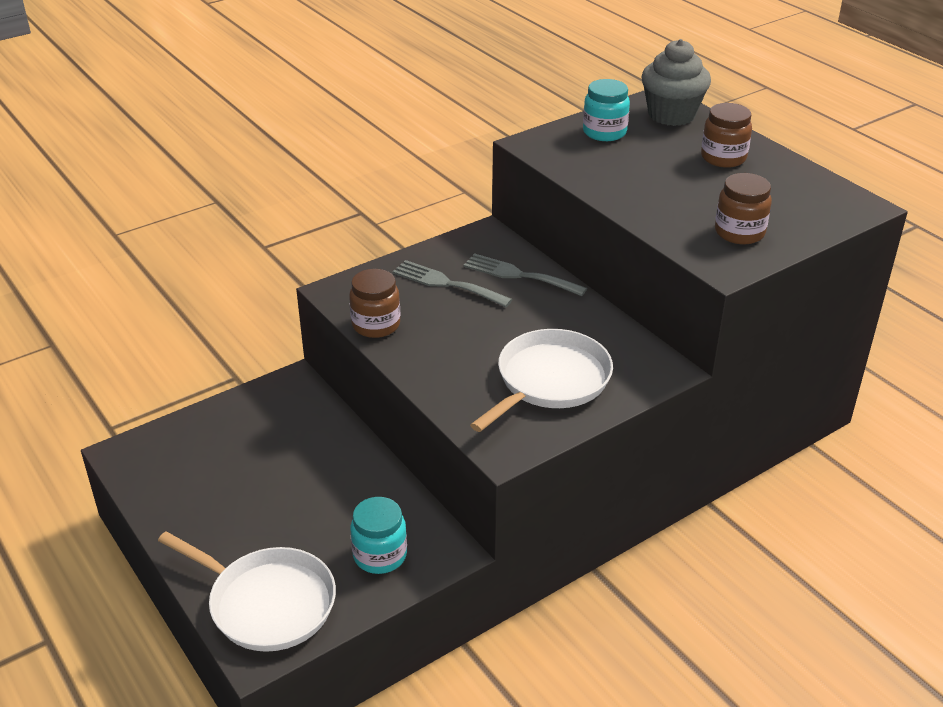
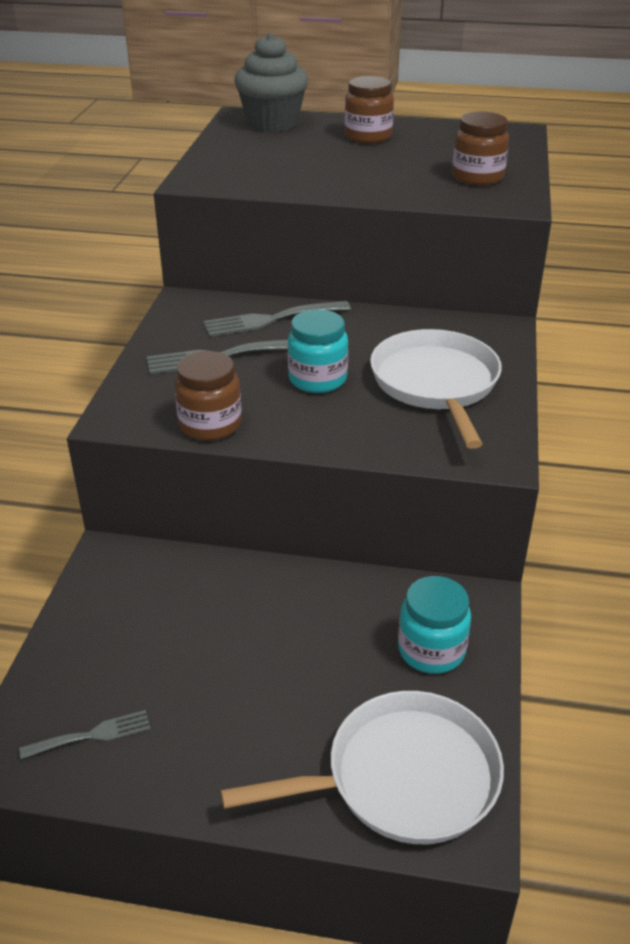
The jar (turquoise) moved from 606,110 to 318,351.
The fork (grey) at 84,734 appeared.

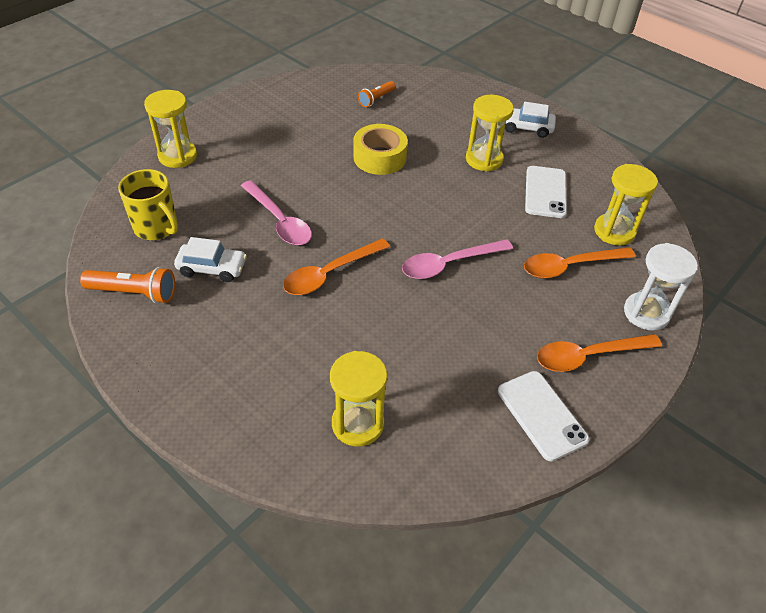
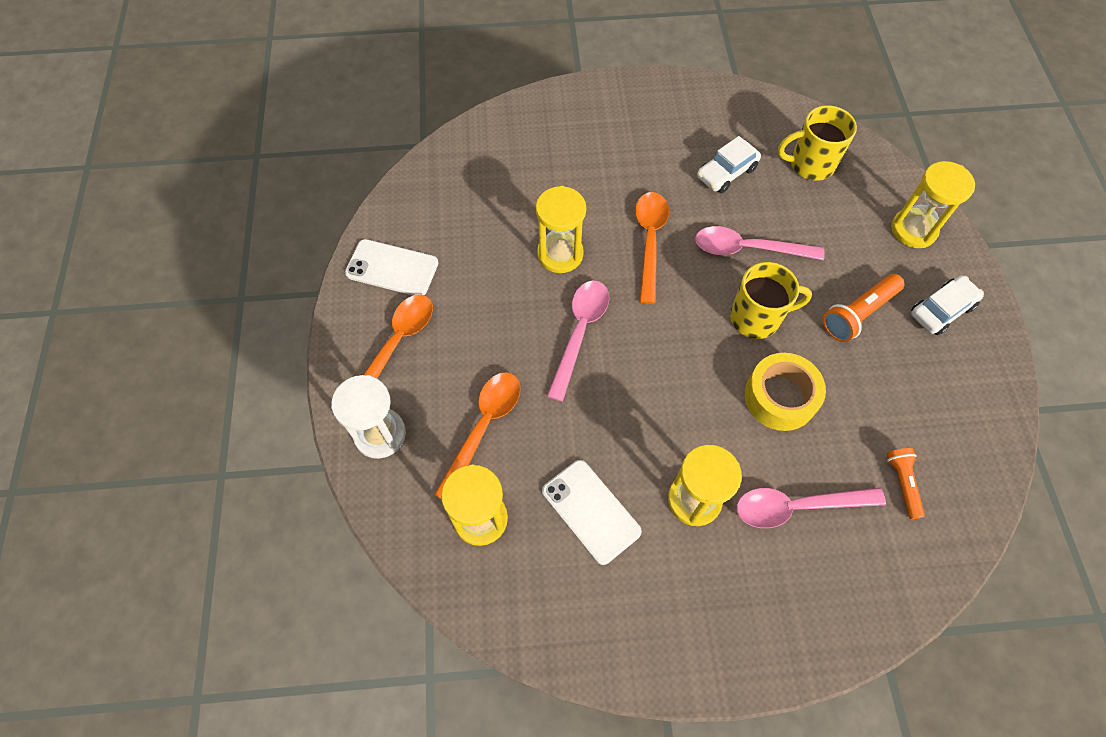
The car (white) moved from 530,120 to 947,305.
The flashlight (orange) moved from 127,285 to 864,308.
The hourglass (yellow) moved from 358,399 to 561,229.
The mug (yellow) at 771,300 appeared.
The spoon (pink) at 811,508 appeared.

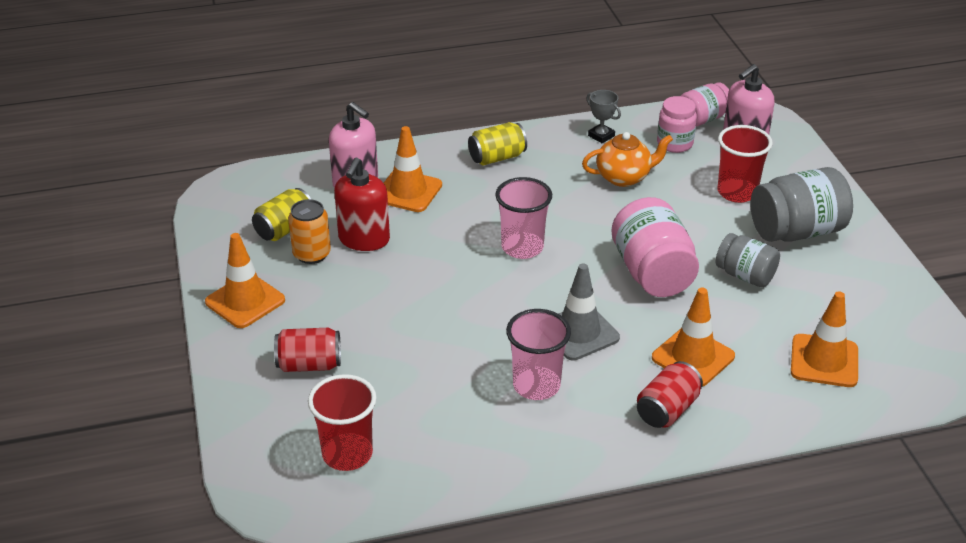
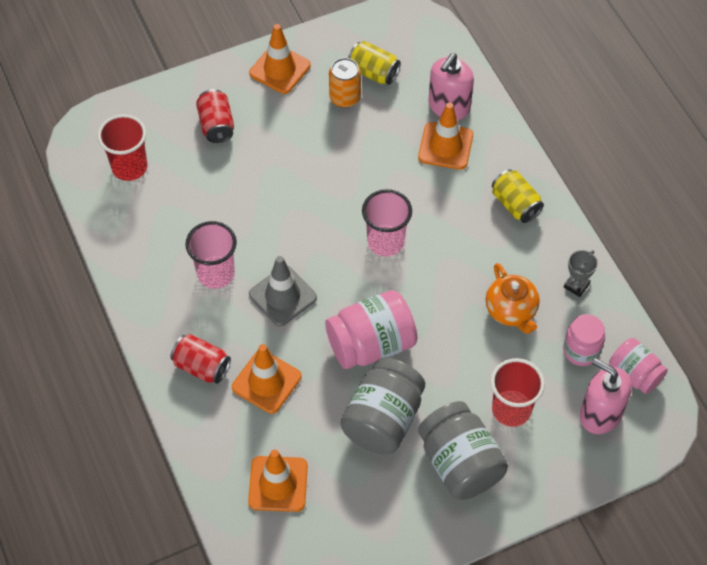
The soap dispenser (red) at 362,204 disappeared.
The jar (grey) at 748,260 changed to 1.62 times the size.

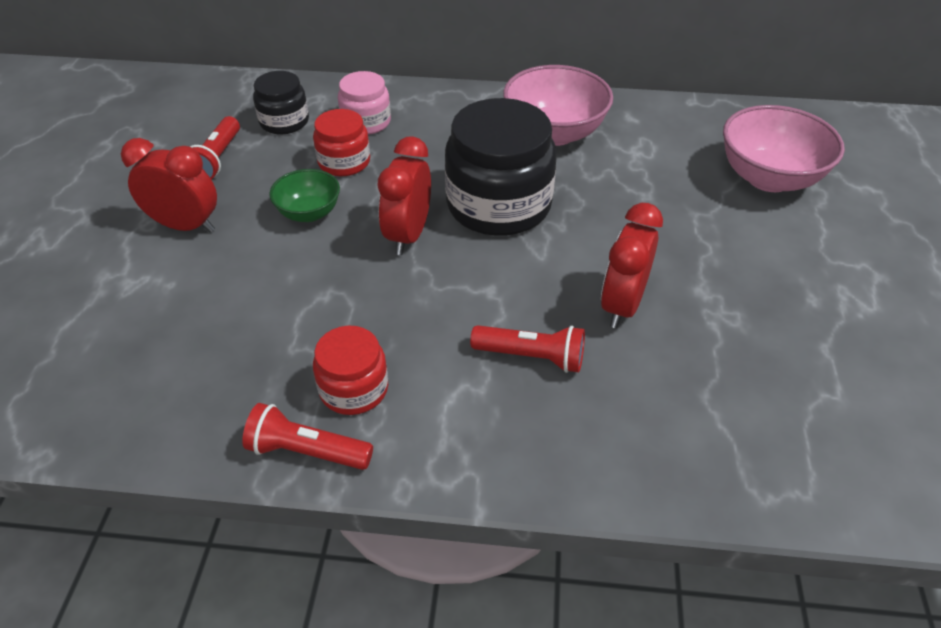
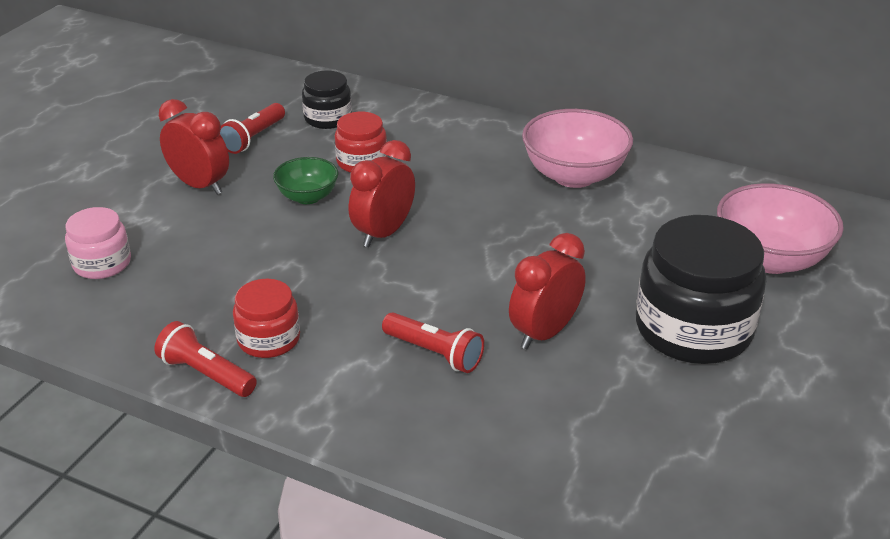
The jar (pink) moved from 364,103 to 98,243.
The jar (black) moved from 501,167 to 701,289.

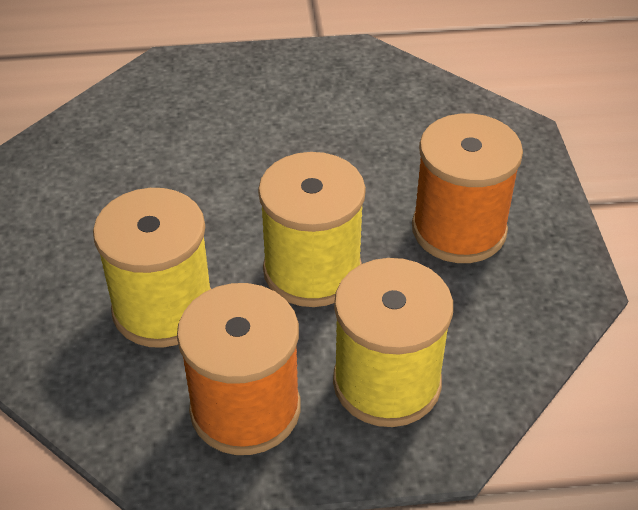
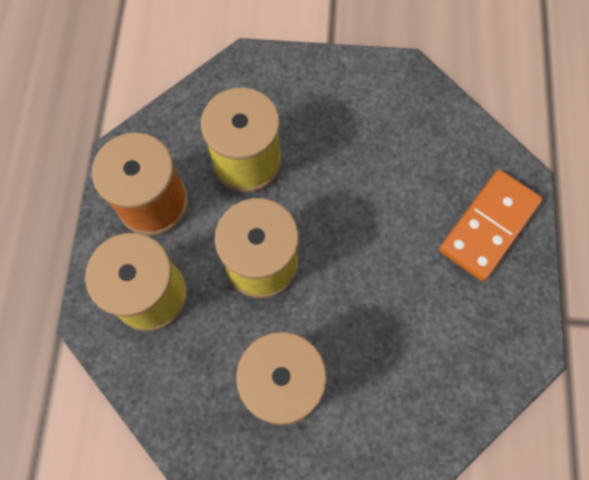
The domino (orange) at 490,225 appeared.

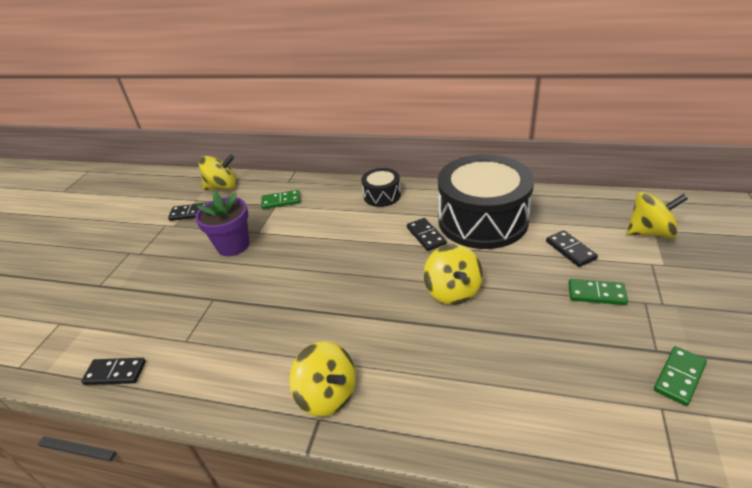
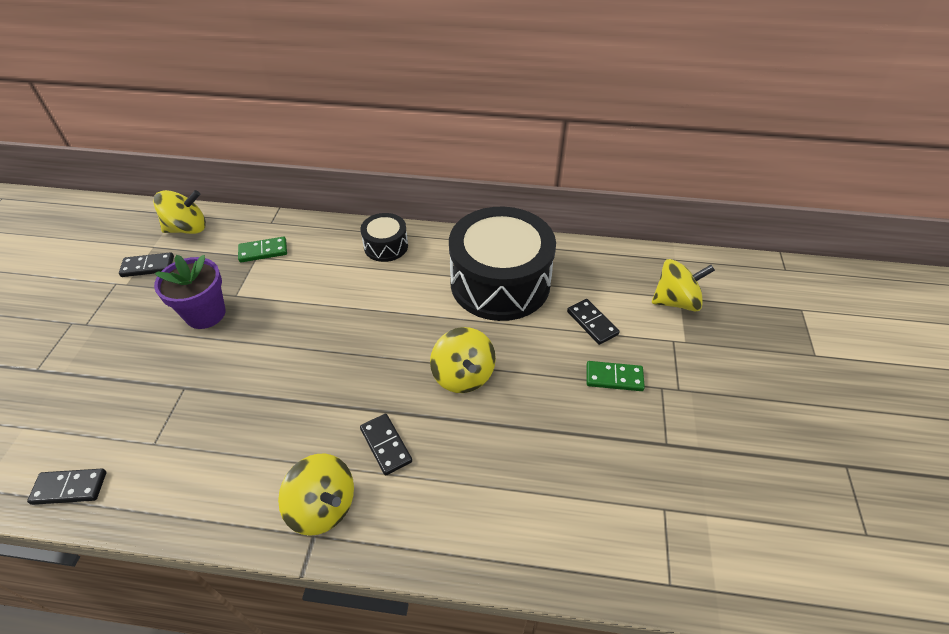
The domino (black) moved from 427,234 to 386,444.
The domino (green) at 680,376 disappeared.

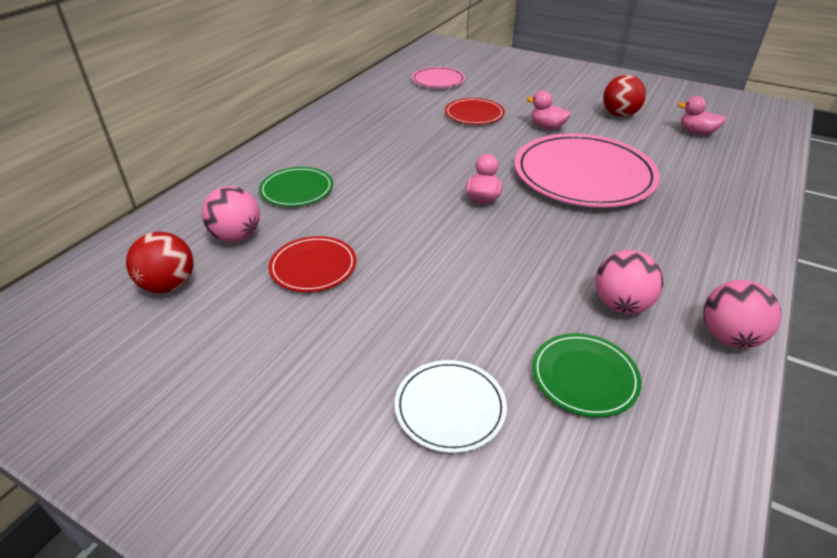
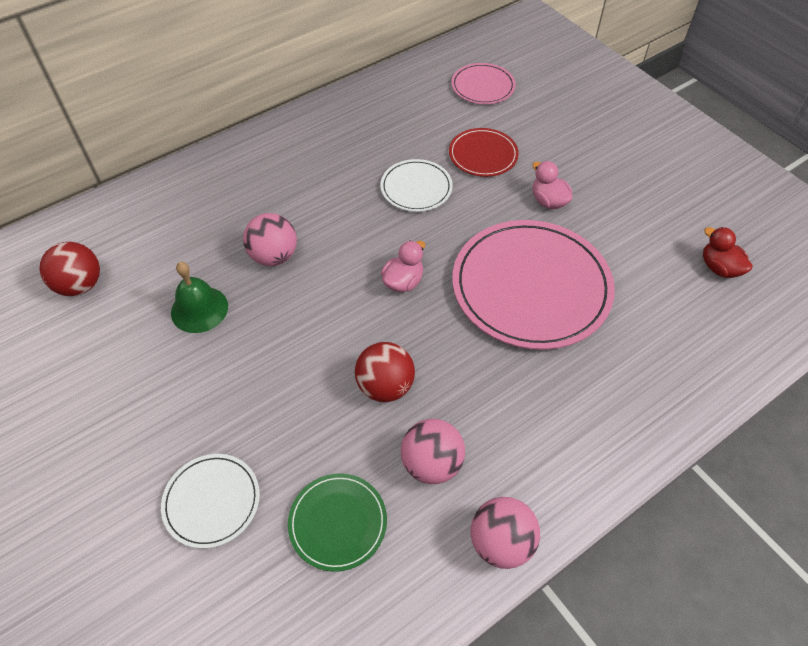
The ball (red) moved from 624,96 to 385,372.
The duck (pink) at 702,115 became the duck (red) at 728,252.
The plate (green) at 296,187 disappeared.
The ball (pink) moved from 231,214 to 270,239.
The plate (red) at 312,264 was replaced by the bell (green) at 199,297.
The plate (white) at 416,185 appeared.

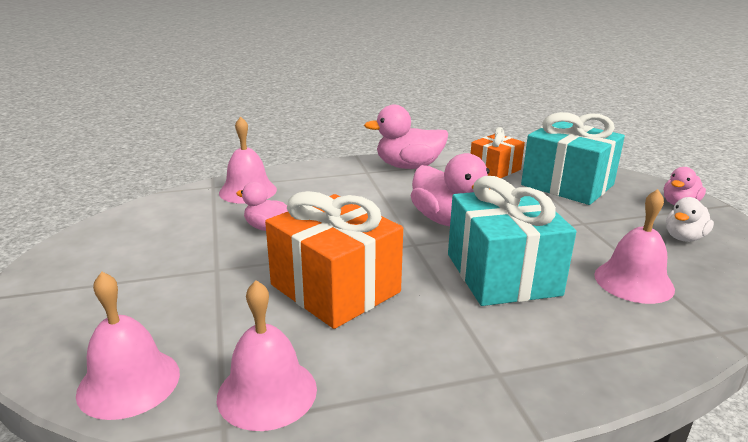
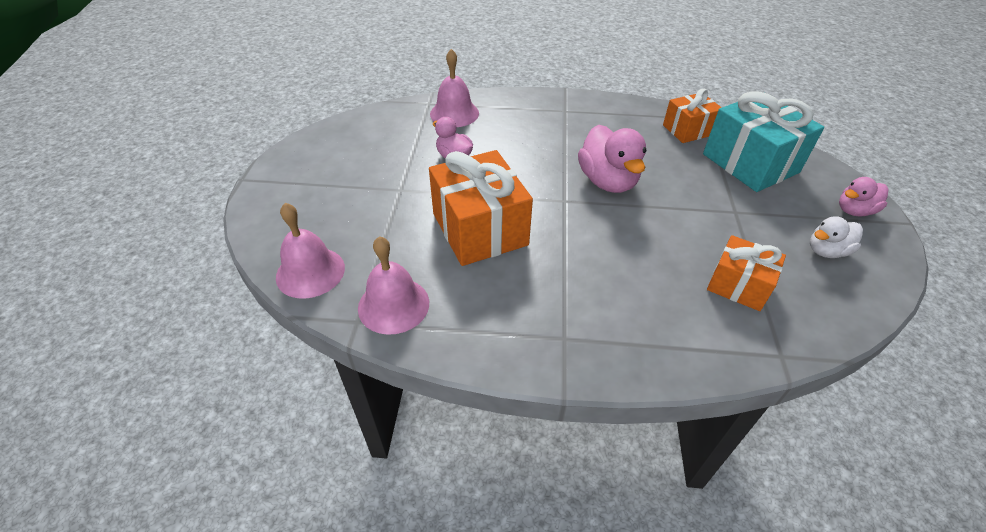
The duck (pink) at 406,137 disappeared.
The gift (turquoise) at 512,241 disappeared.
The bell (pink) at 634,246 was replaced by the gift (orange) at 746,273.

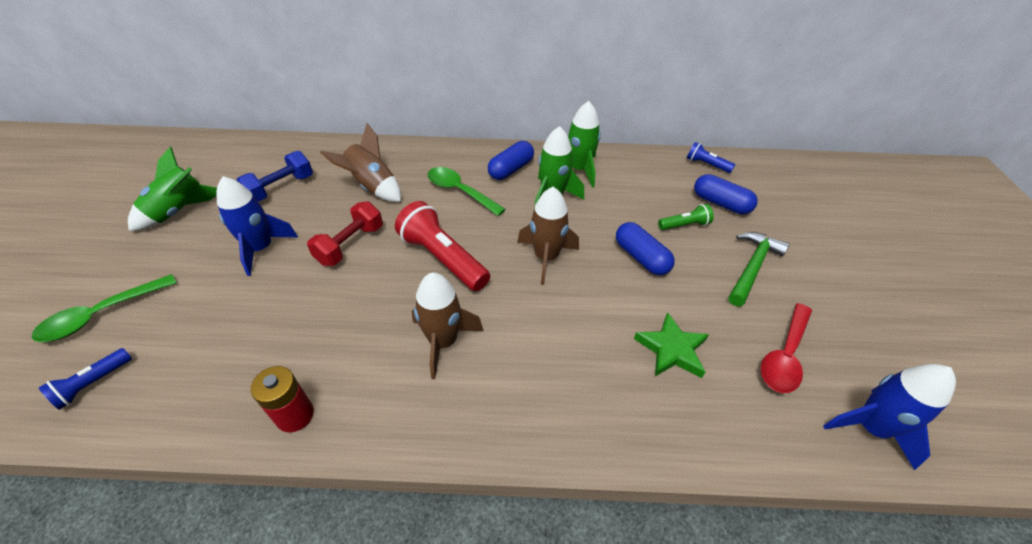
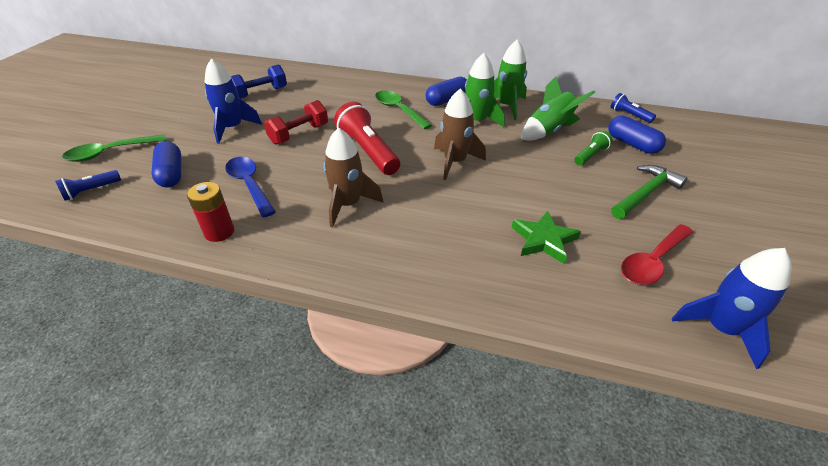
The rocket (brown) at 360,162 disappeared.
The rocket (green) moved from 172,189 to 558,108.
The flashlight (green) at 686,217 turned 45 degrees counterclockwise.
The capsule (blue) moved from 645,248 to 166,164.
The spoon (blue) at 250,187 appeared.

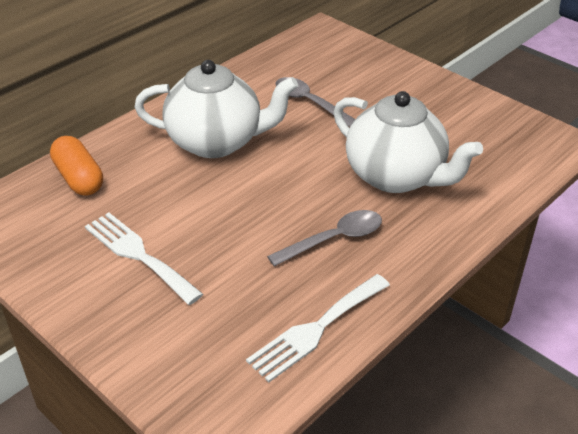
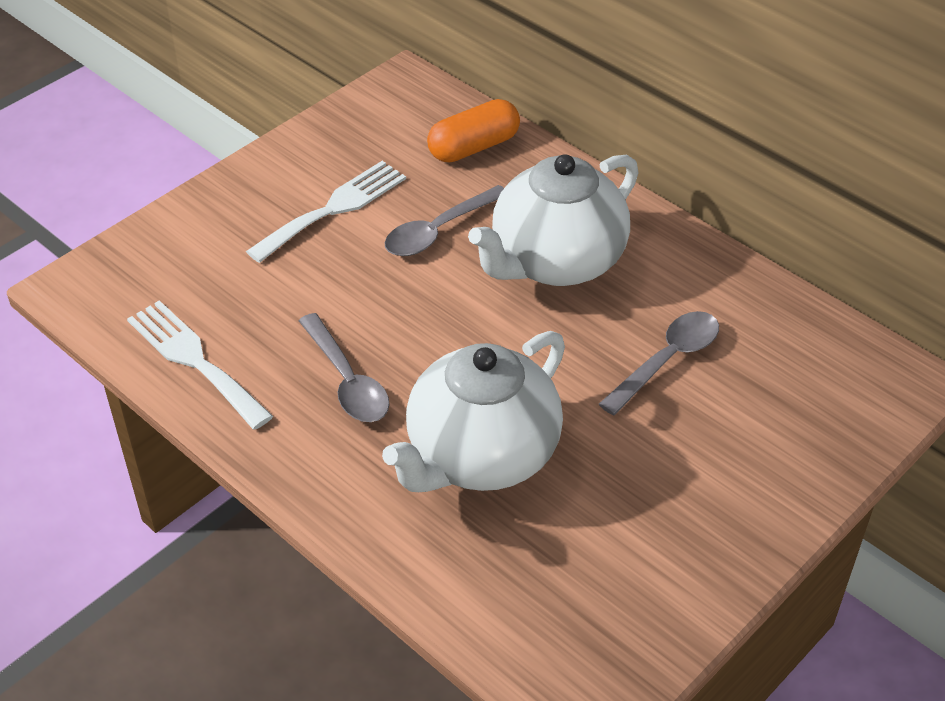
The teapot (white) at 216,109 turned 45 degrees clockwise.
The spoon (grey) at 444,220 appeared.

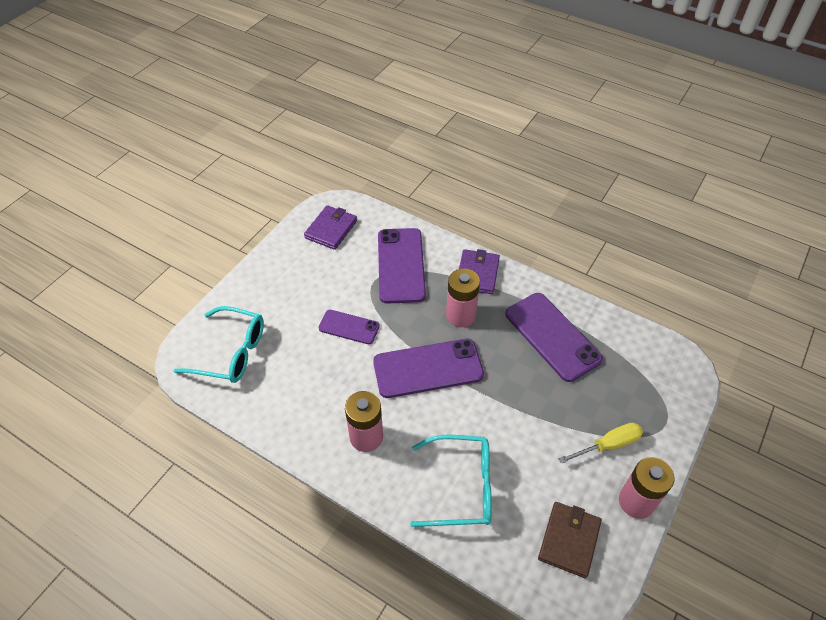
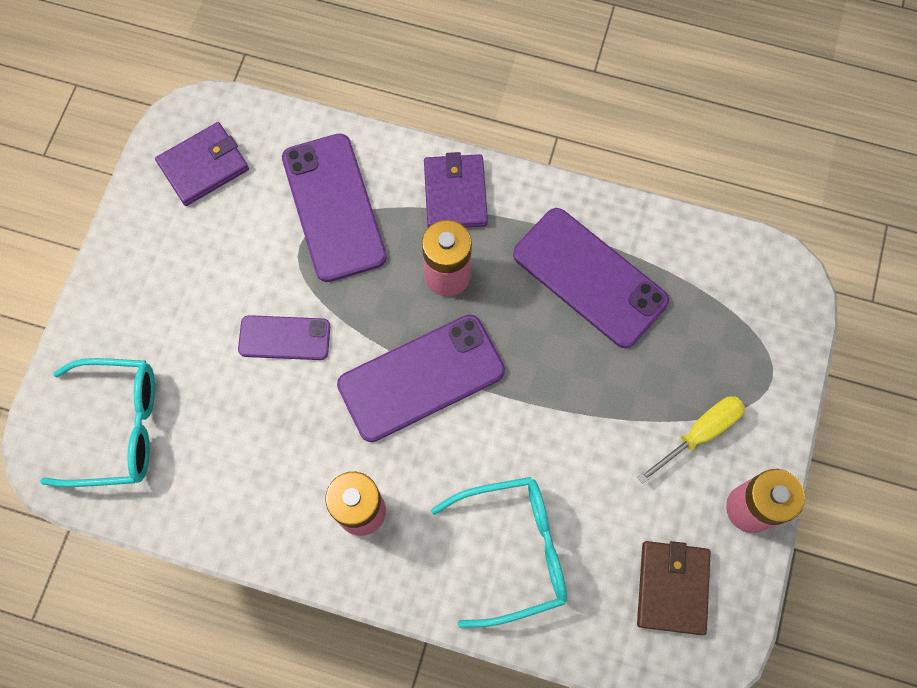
The wallet (purple) at 330,227 turned 45 degrees clockwise.

